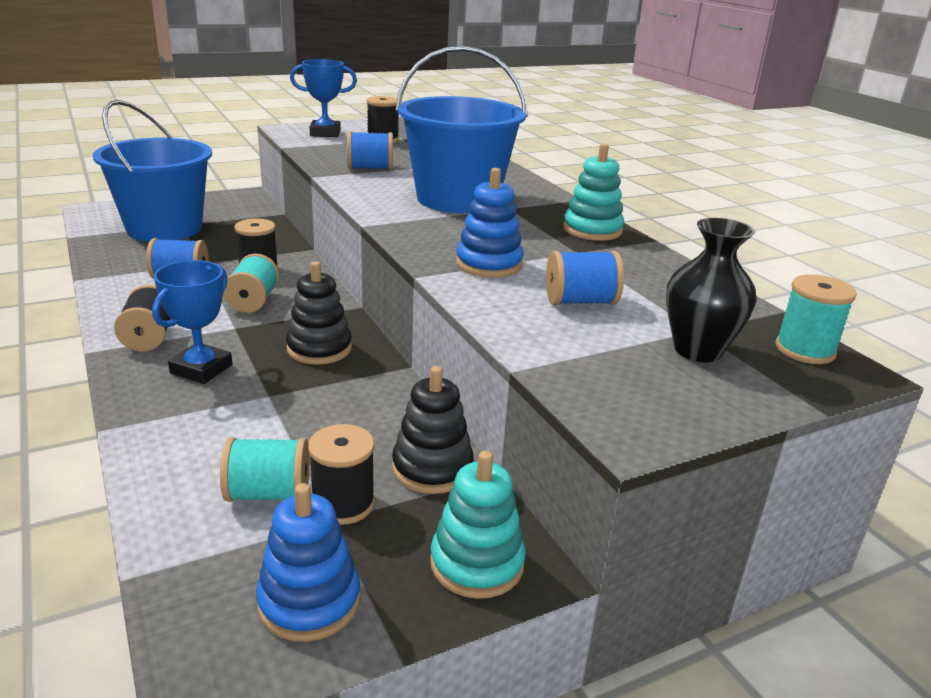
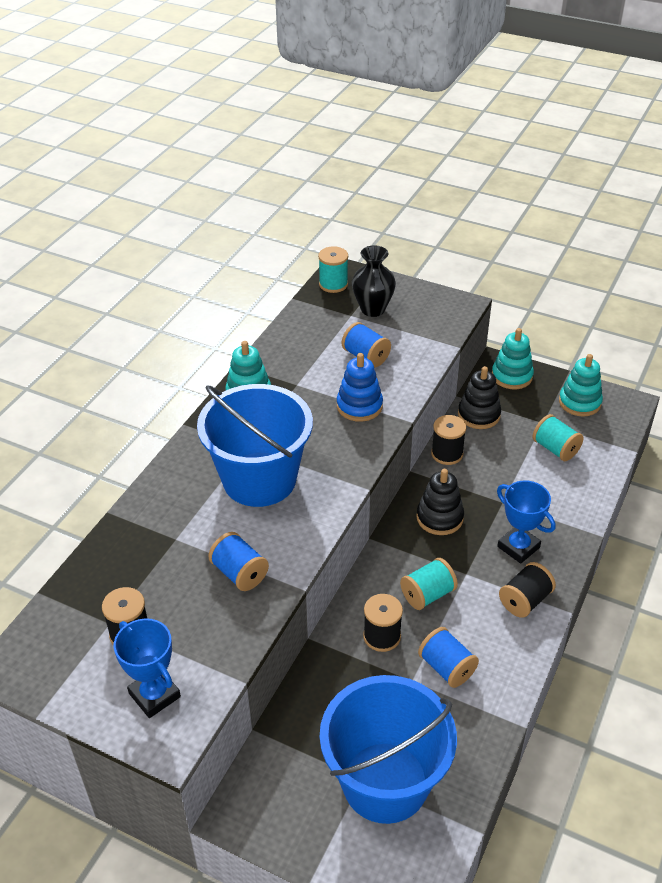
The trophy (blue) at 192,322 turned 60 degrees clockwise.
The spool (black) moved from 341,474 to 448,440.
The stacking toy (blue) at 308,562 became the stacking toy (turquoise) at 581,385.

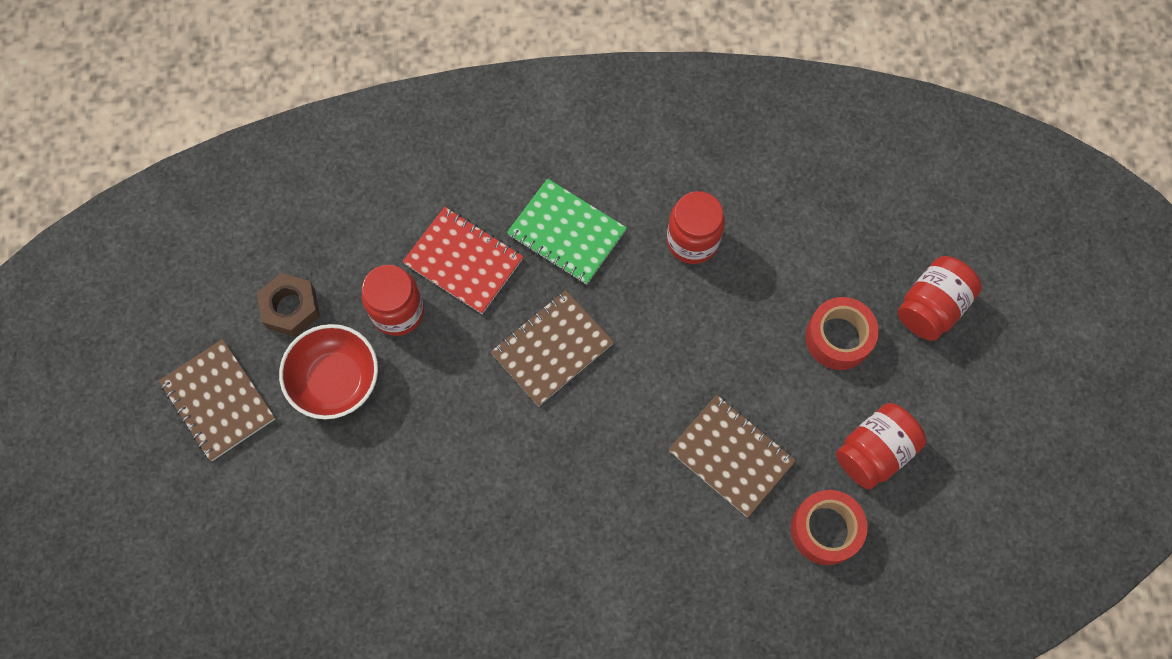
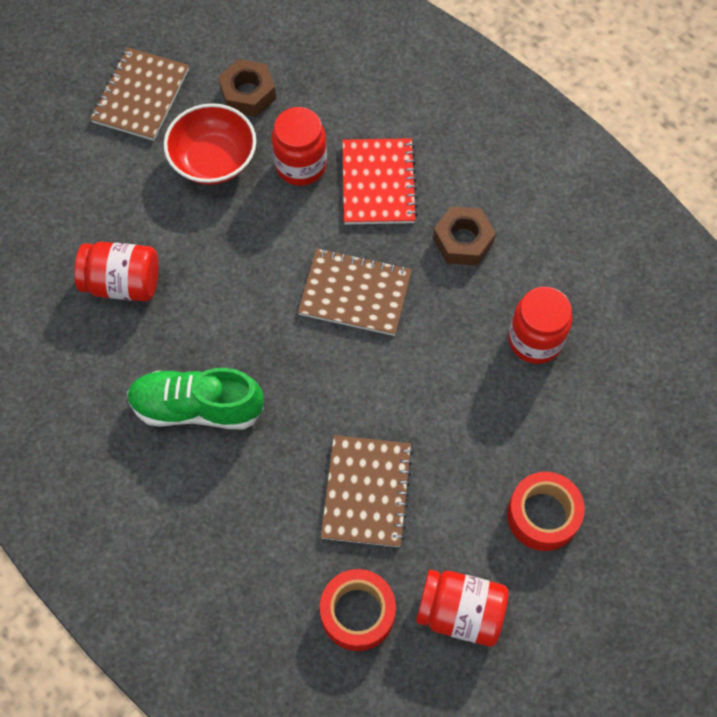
The notebook (green) at 567,231 was replaced by the nut (brown) at 464,236.
The jar (red) moved from 940,298 to 116,271.
The shoe (green) at 195,398 appeared.

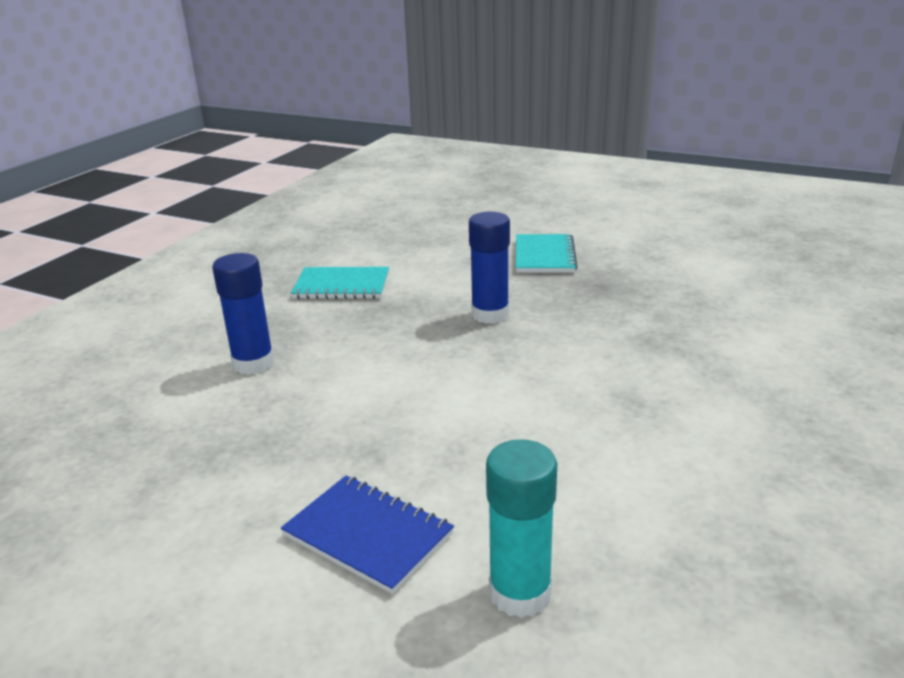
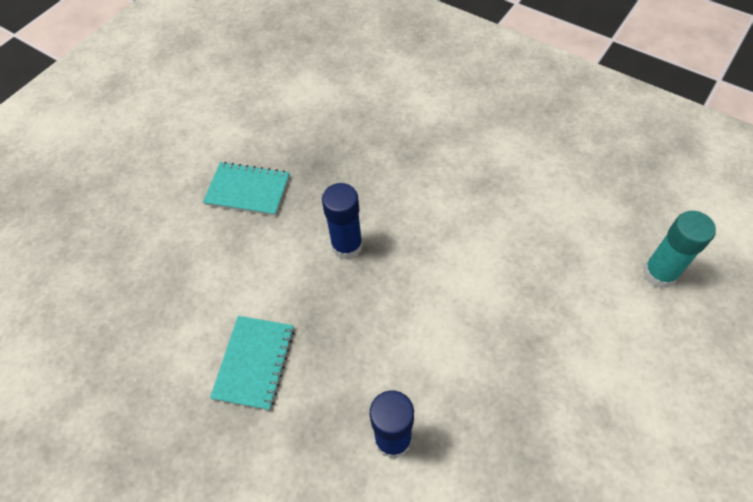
The notebook (blue) at 367,535 disappeared.

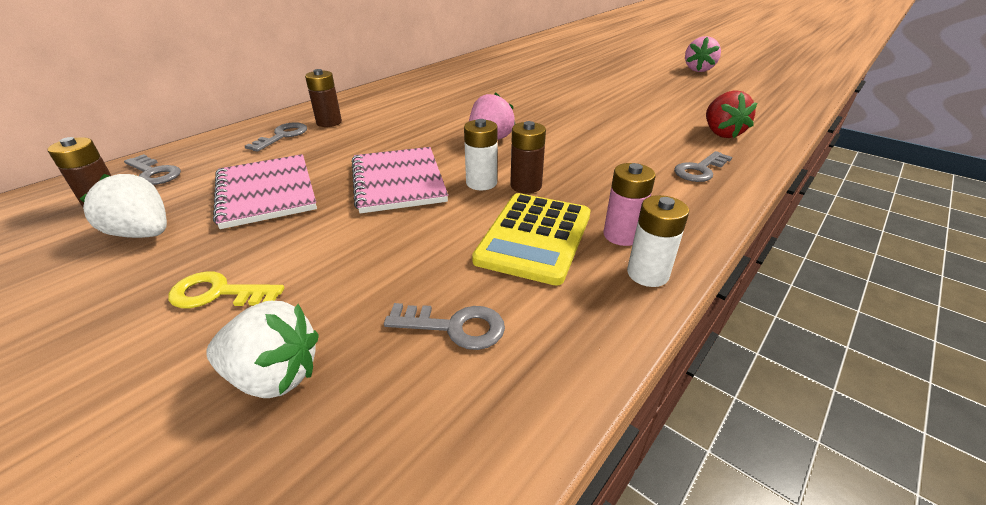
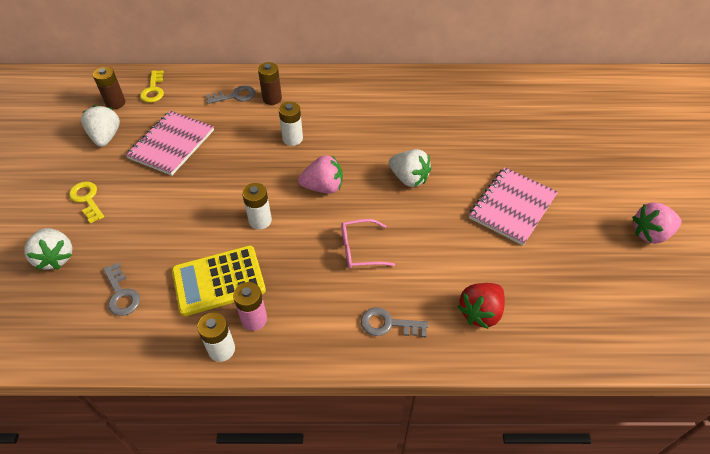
The battery (brown) at 528,157 disappeared.
The notebook (pink) moved from 400,180 to 513,206.
The key (grey) at 152,169 became the key (yellow) at 152,86.
The battery (white) at 291,124 appeared.
The strawberry (white) at 410,168 appeared.
The glasses (pink) at 368,244 appeared.

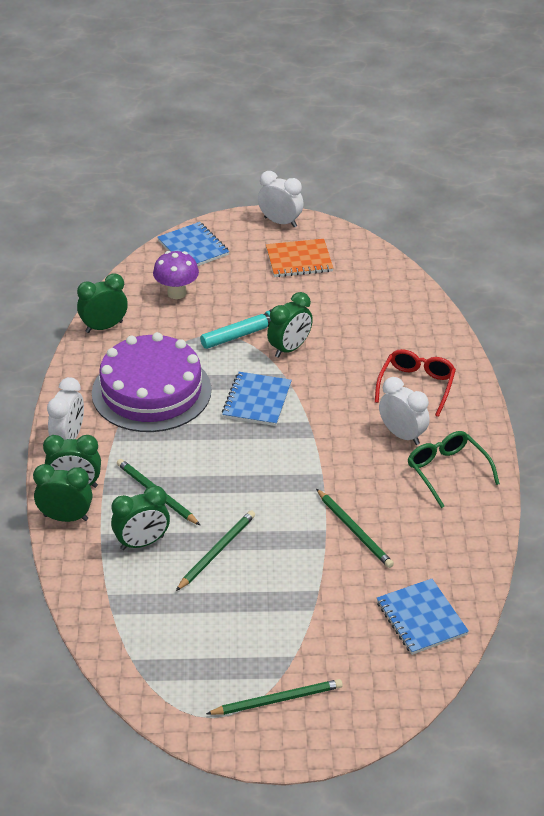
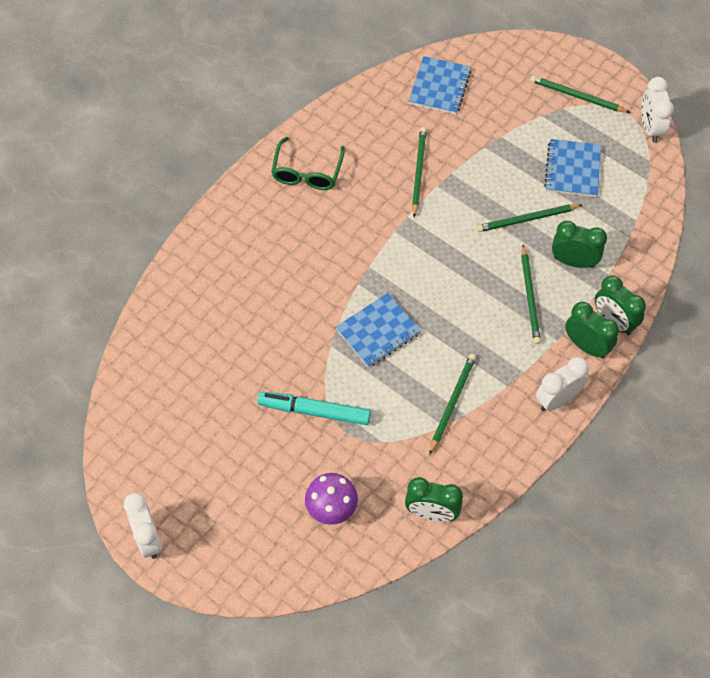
The notebook (blue) moved from 193,244 to 572,168.
The notebook (orange) at 299,258 disappeared.
The clock (green) at 290,325 disappeared.
The cake (purple) at 152,382 was replaced by the pencil (green) at 452,404.
The glasses (red) at 415,383 disappeared.
The clock (white) moved from 404,411 to 657,110.

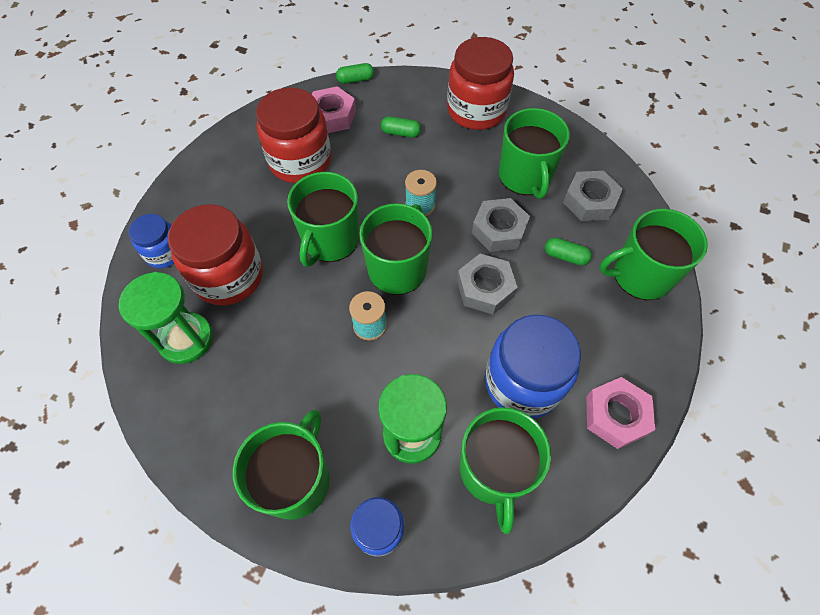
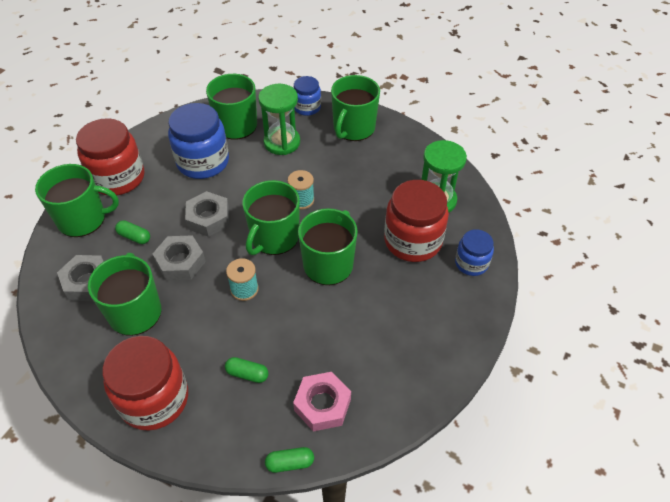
The jar (red) moved from 293,135 to 110,157.
The nut (pink) at 620,413 disappeared.

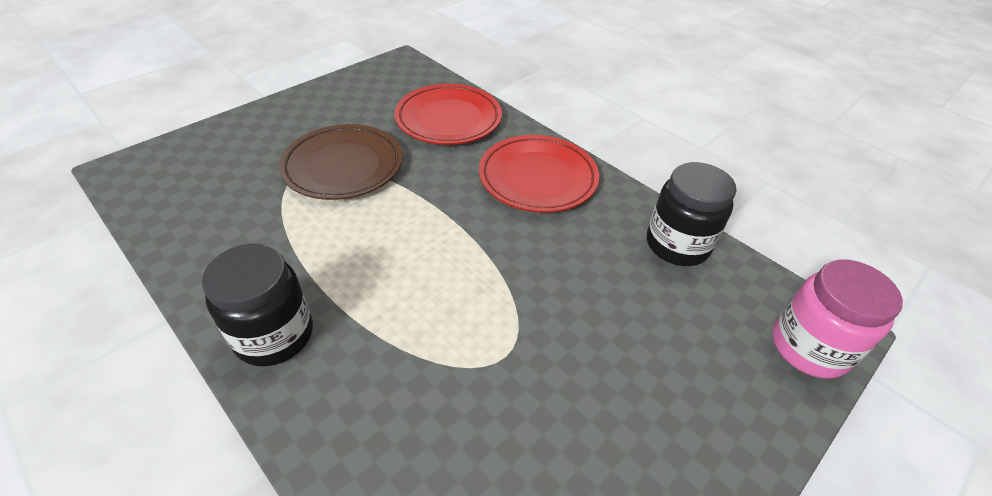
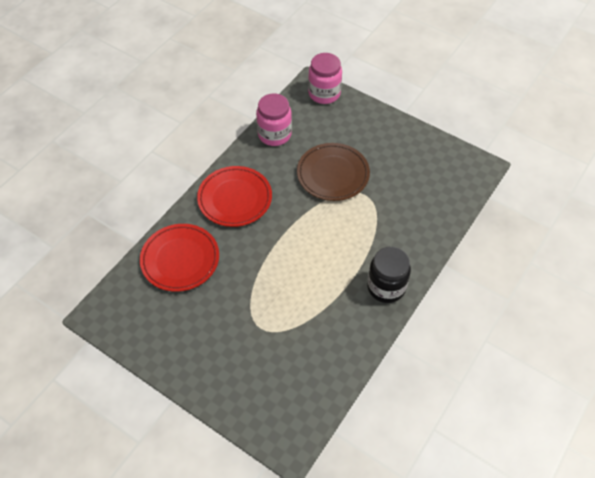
The plate (brown) moved from 341,162 to 333,172.
The jar (black) at 691,214 became the jar (pink) at 274,120.

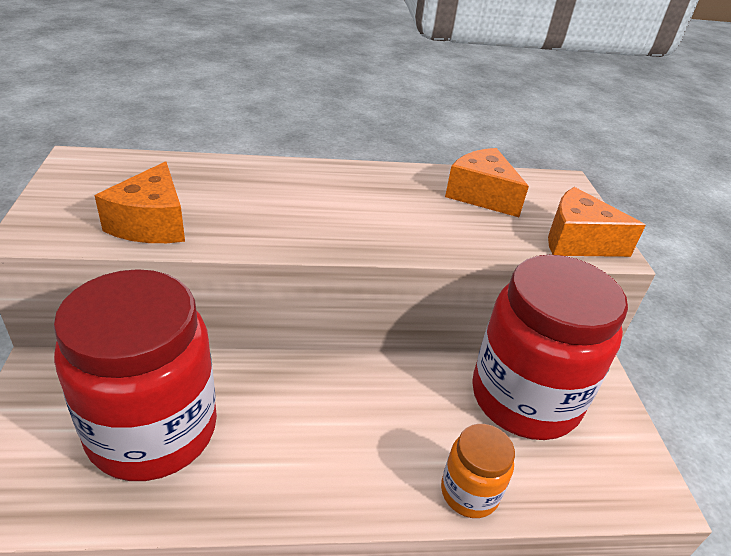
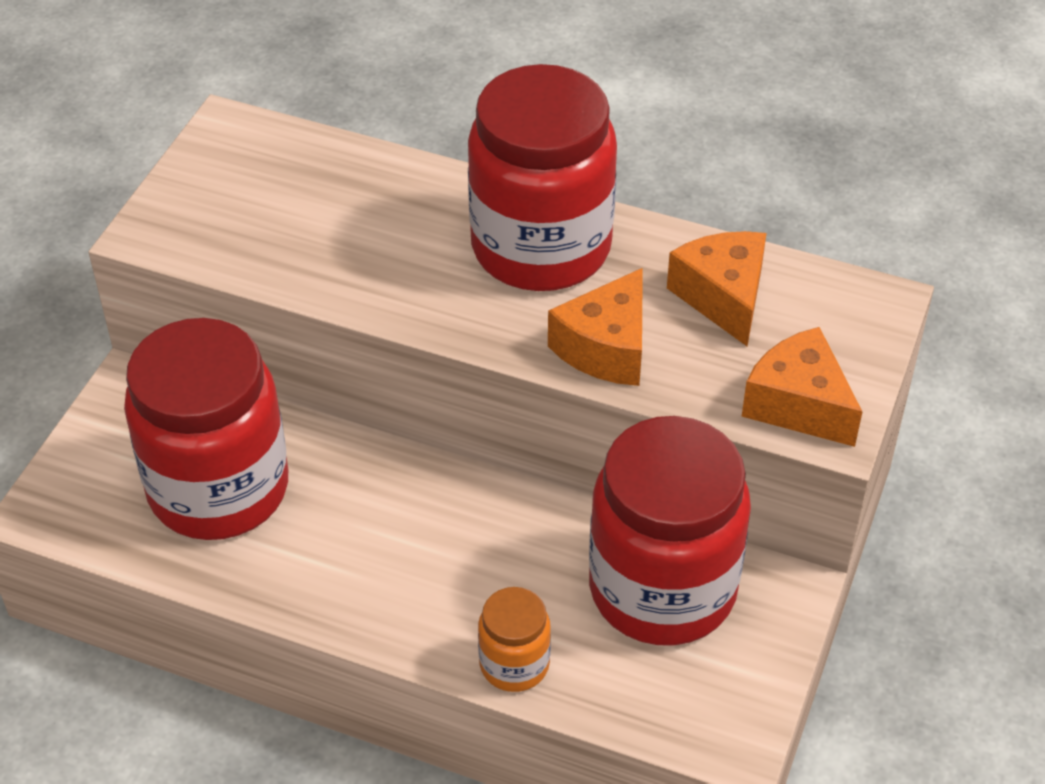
The cheese (orange) moved from 139,202 to 595,327.
The jar (red) at 542,177 appeared.

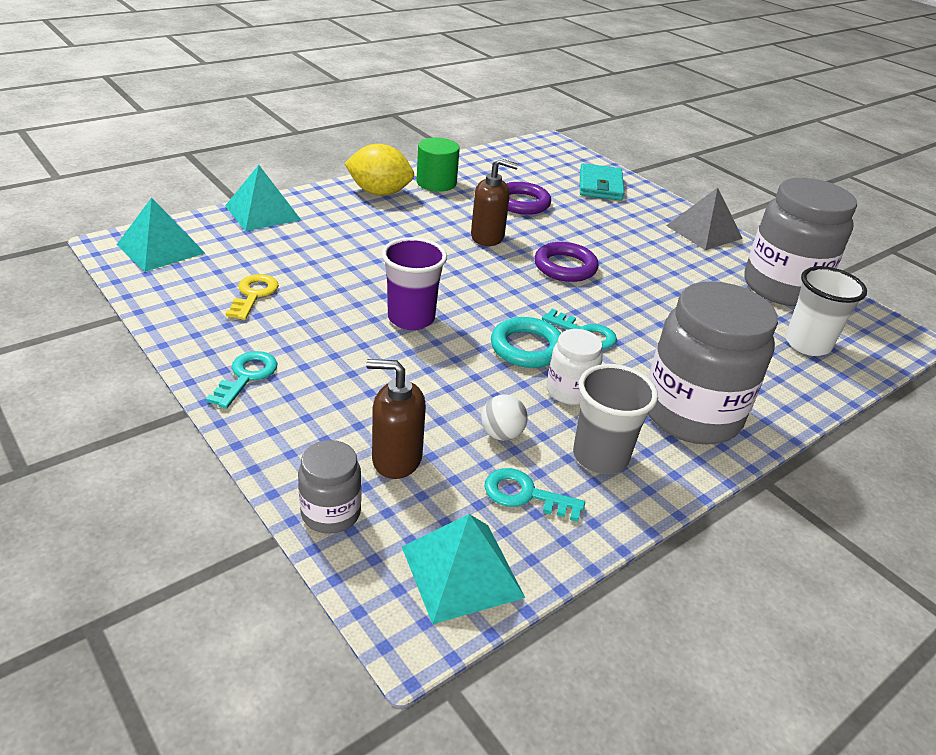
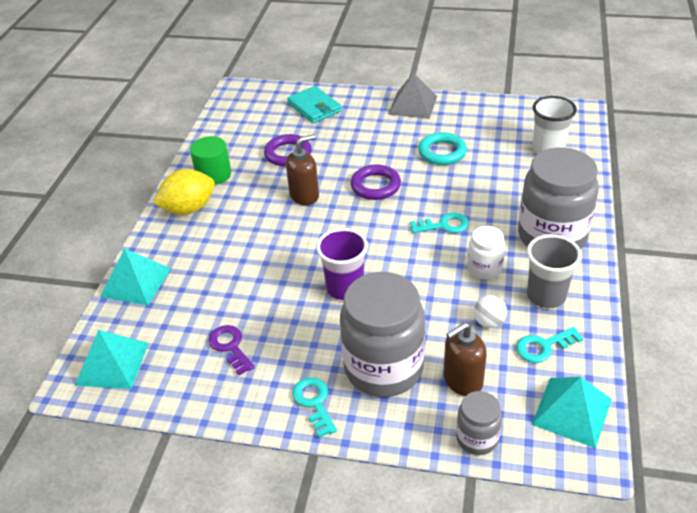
The jar (grey) moved from 800,242 to 382,334.
The key (yellow) at 252,297 became the key (purple) at 231,350.
The ring (turquoise) moved from 526,342 to 442,148.

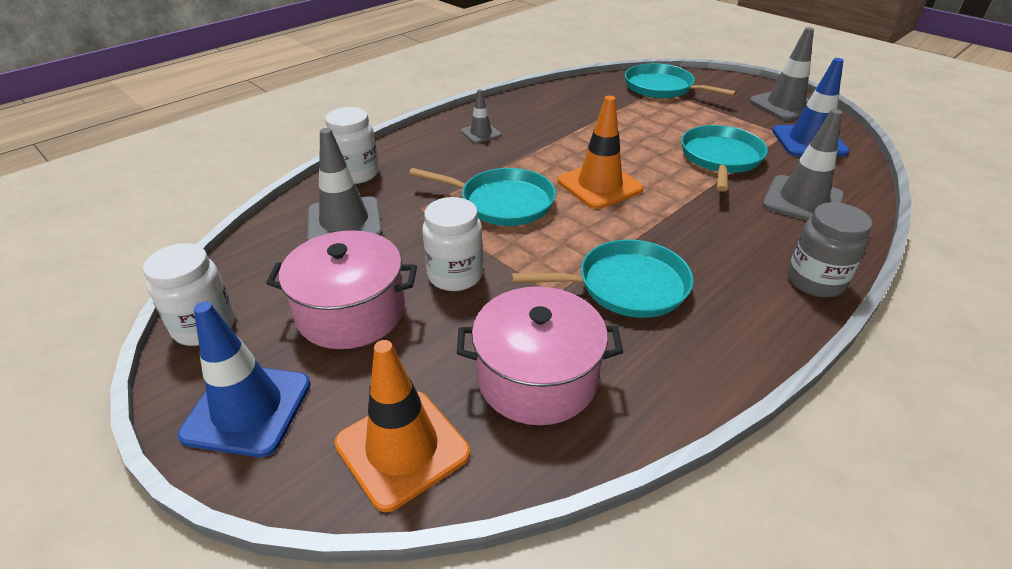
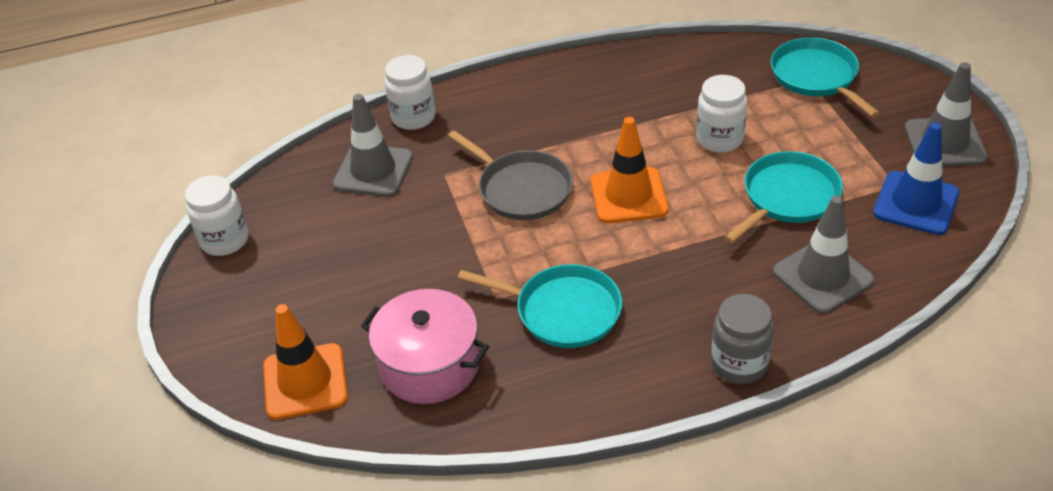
The traffic cone (grey) at 481,116 disappeared.
The pan (turquoise) at 482,197 became the pan (grey) at 510,175.
The jar (white) moved from 452,244 to 721,114.
The pot (pink) at 341,289 disappeared.
The traffic cone (blue) at 244,379 disappeared.

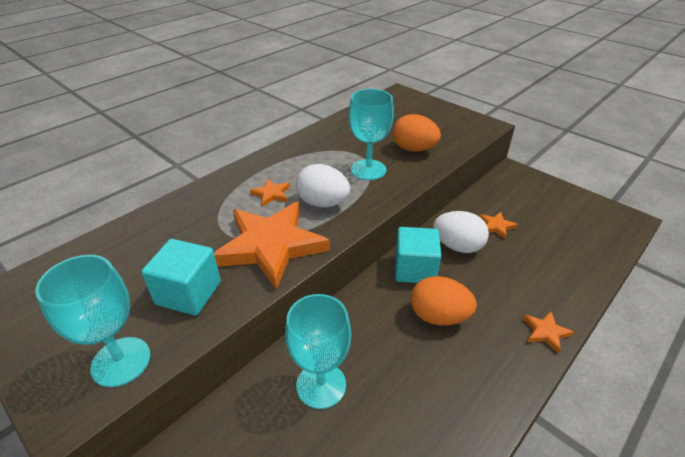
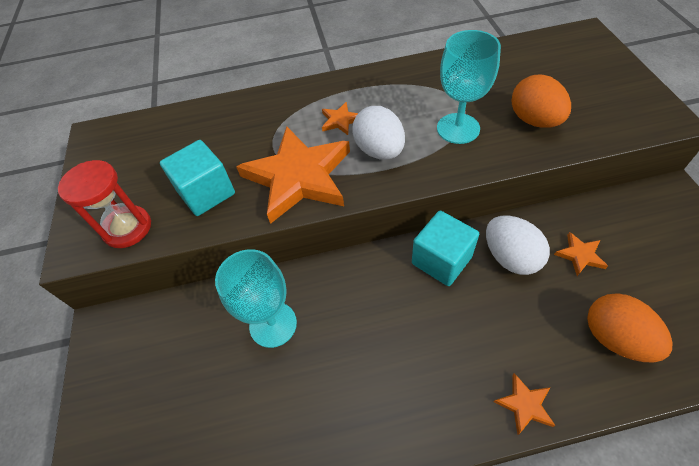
The goblet (turquoise) at 92,321 was replaced by the hourglass (red) at 104,204.
The egg (orange) moved from 444,300 to 630,327.

